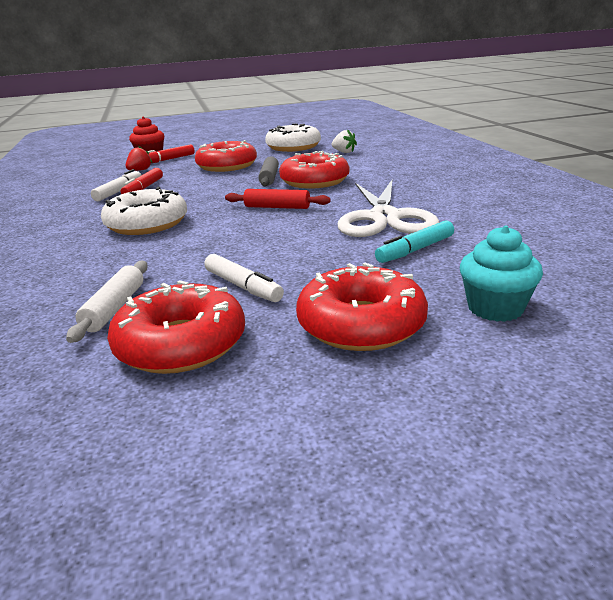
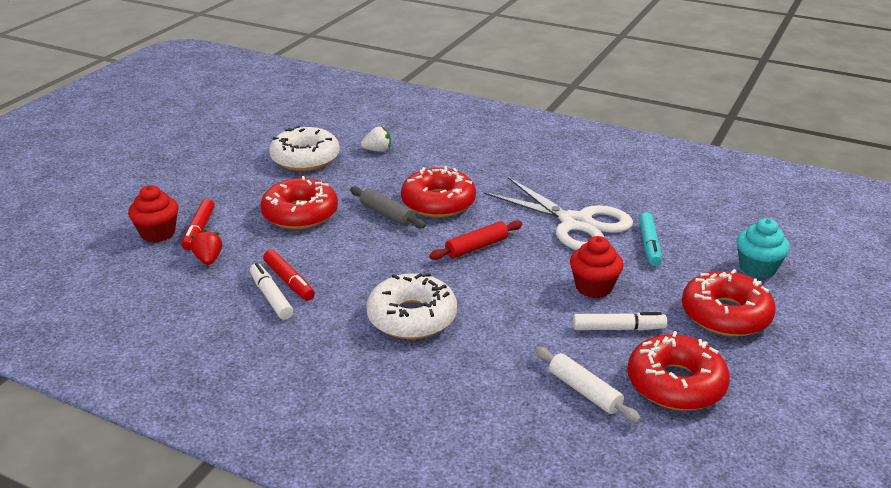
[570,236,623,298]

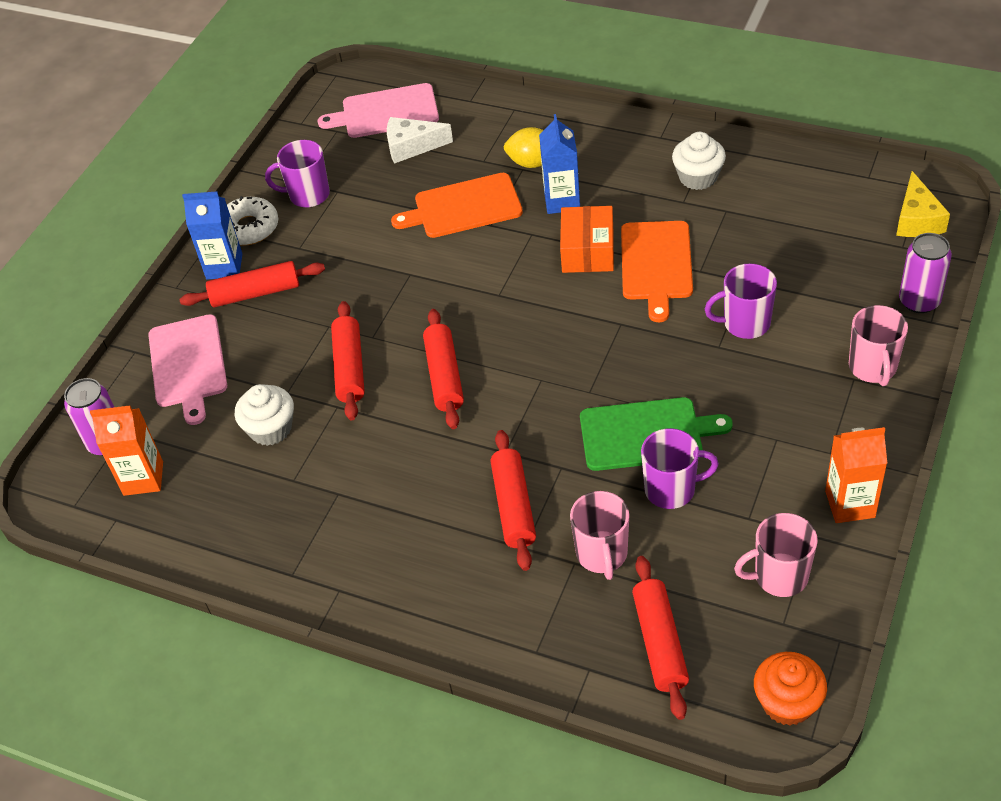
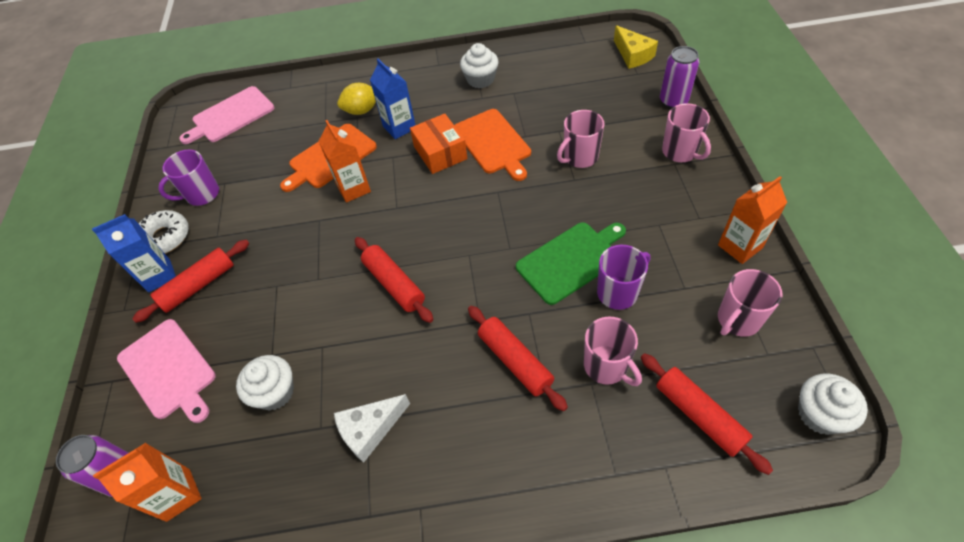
[319,120,371,203]
[334,394,410,463]
[557,110,604,168]
[798,374,868,435]
[331,301,365,420] (first image)

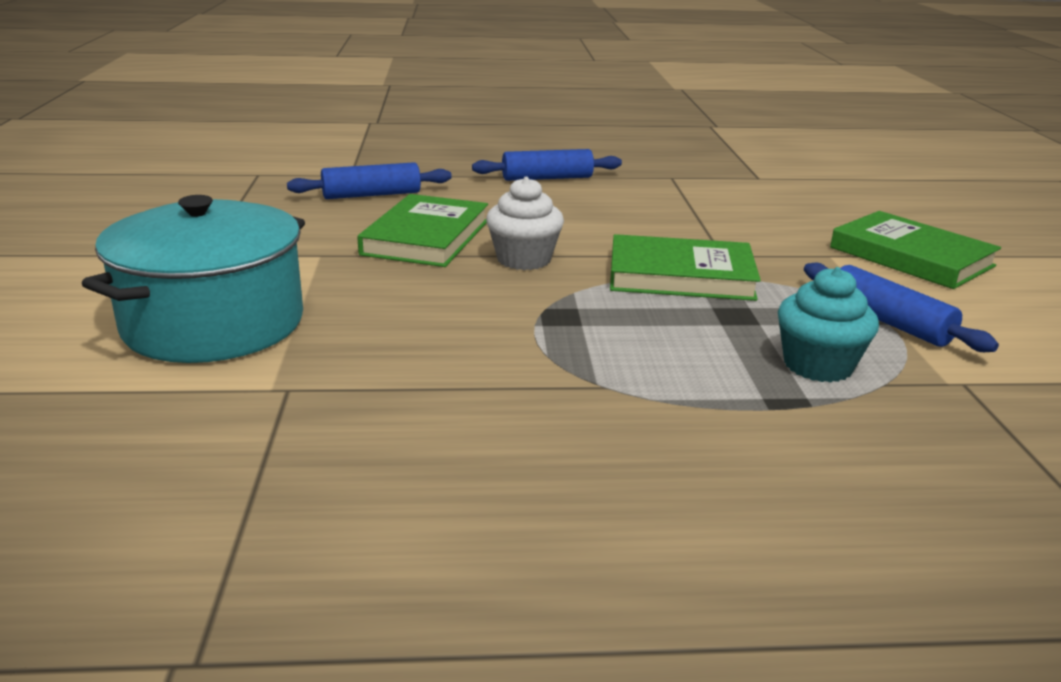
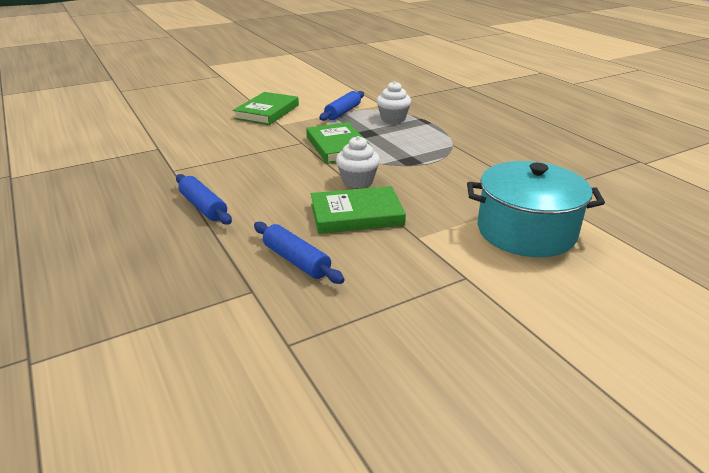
[376,81,411,124]

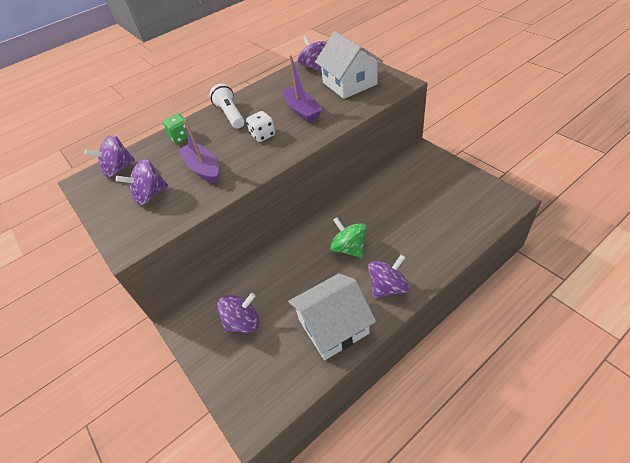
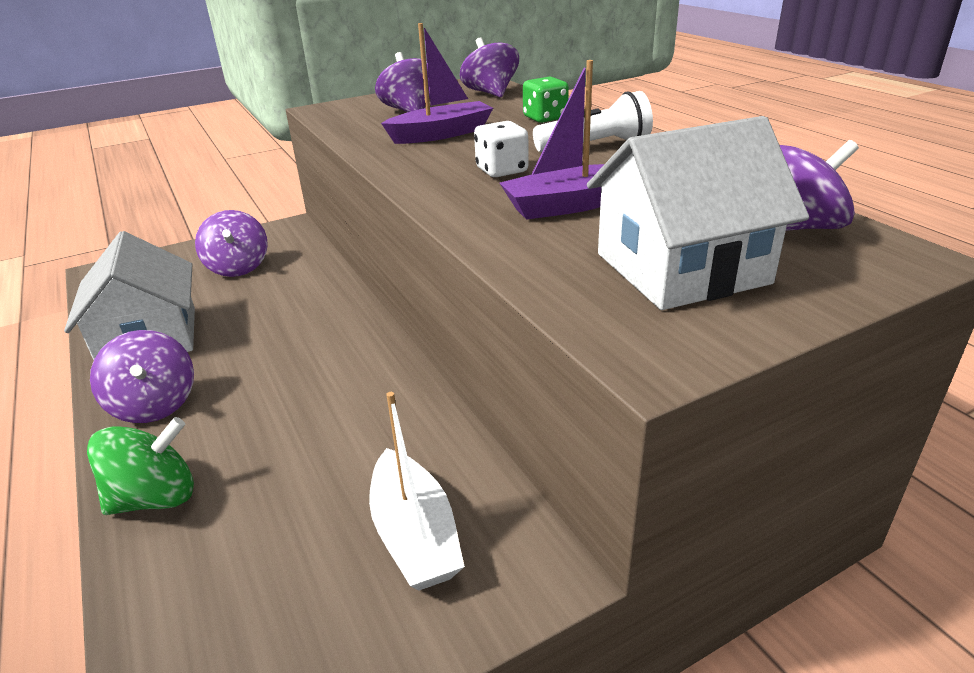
[87,417,194,515]
[369,392,465,590]

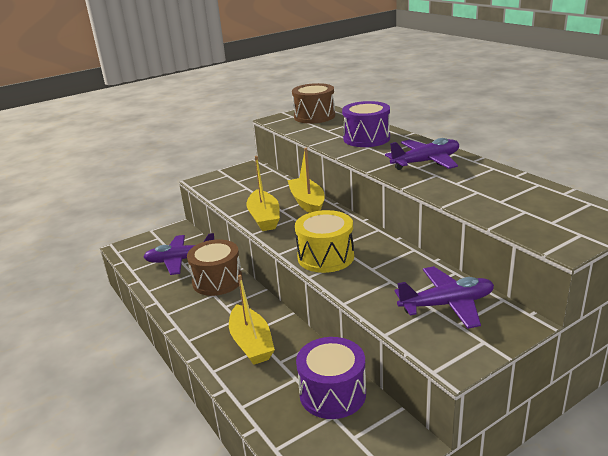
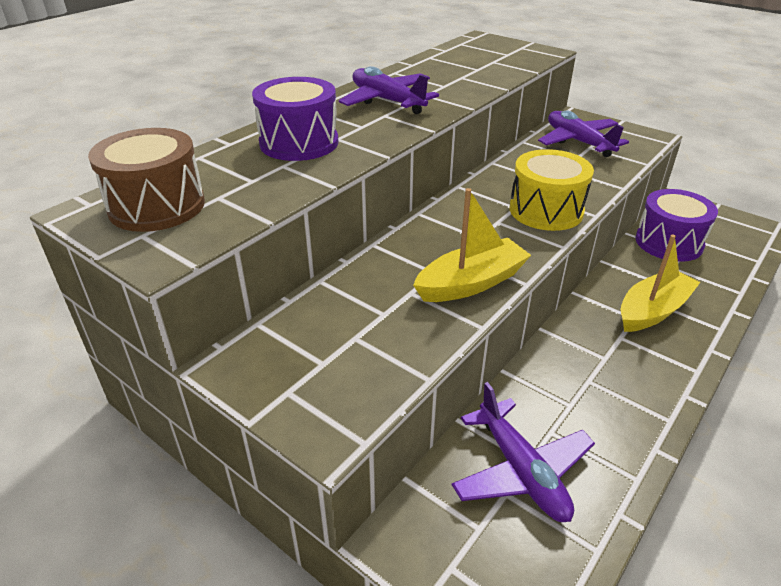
[187,239,242,296] (first image)
[288,148,325,213] (first image)

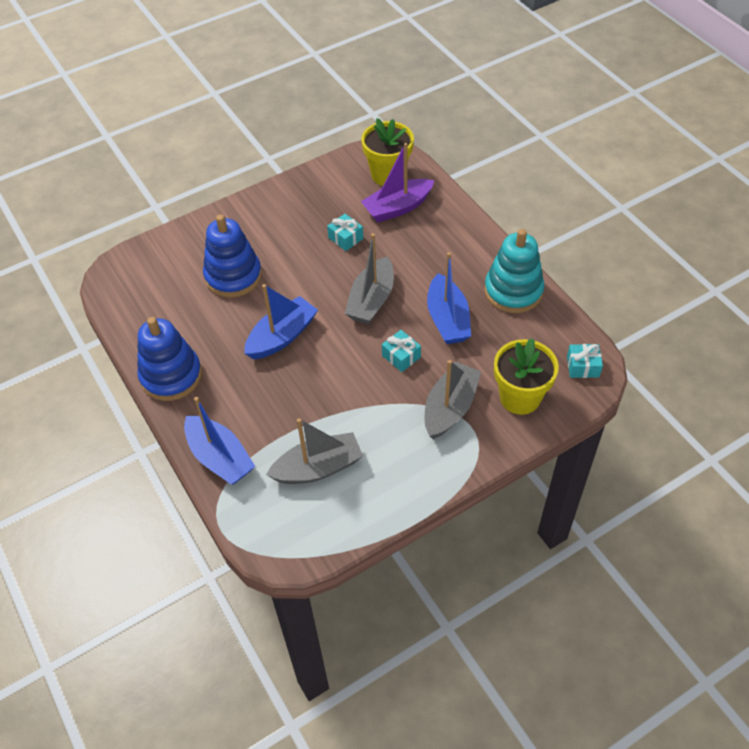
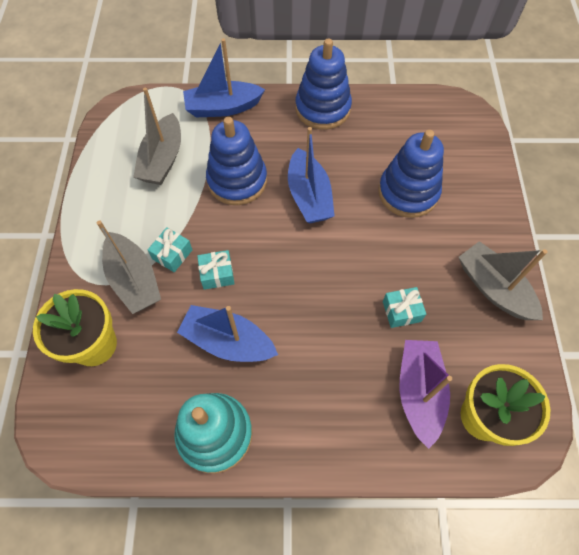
[148,227,192,272]
[206,117,267,205]
[459,241,547,320]

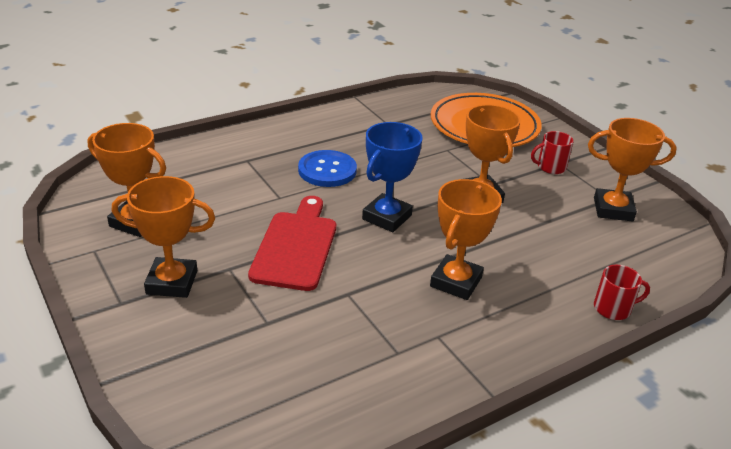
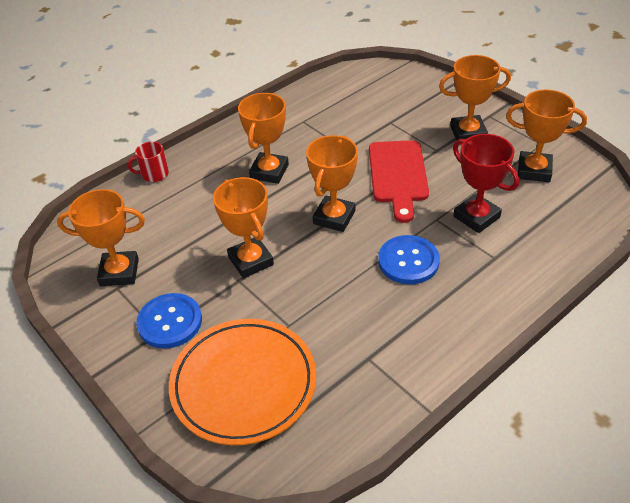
[136,293,202,349]
[306,135,358,232]
[453,134,519,233]

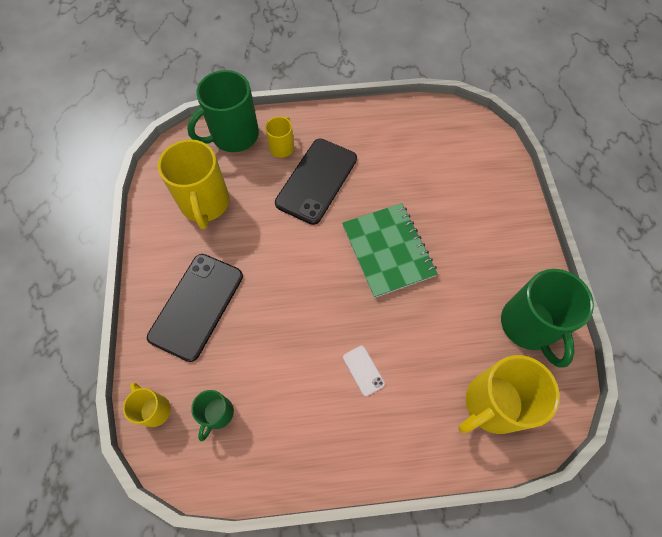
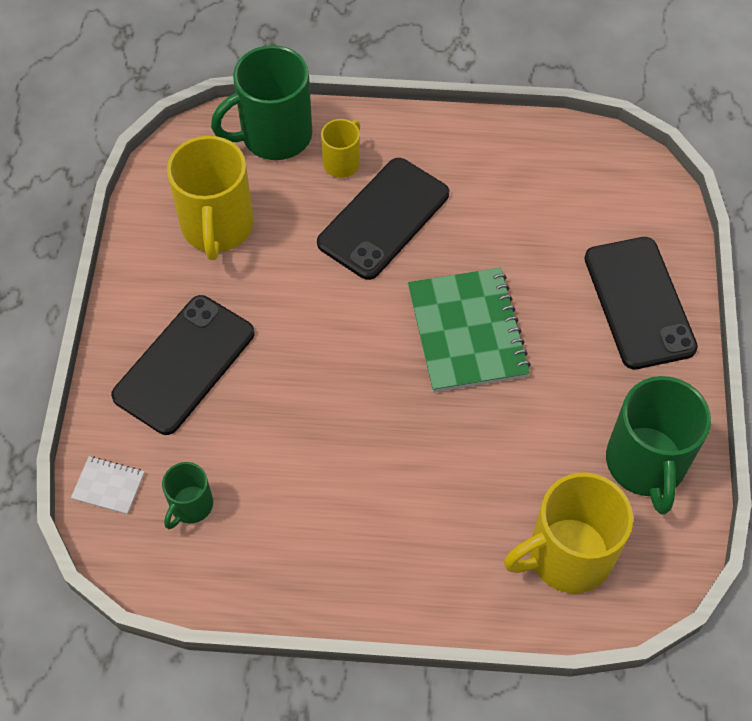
[71,456,145,514]
[584,237,698,369]
[343,346,385,396] (first image)

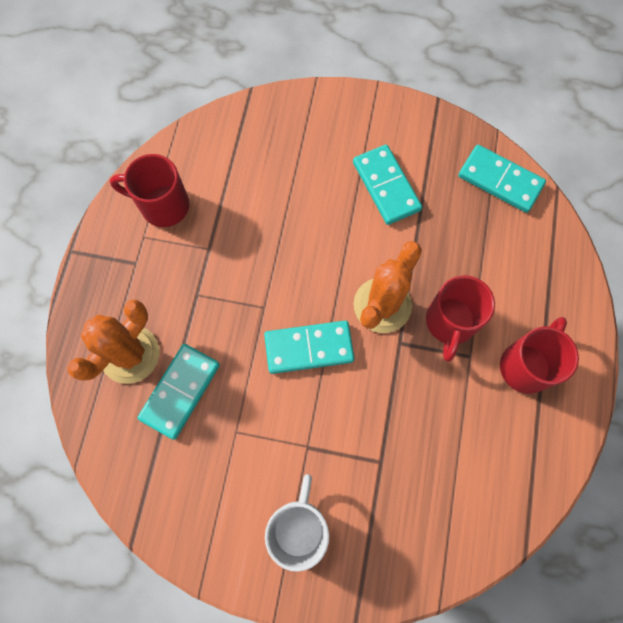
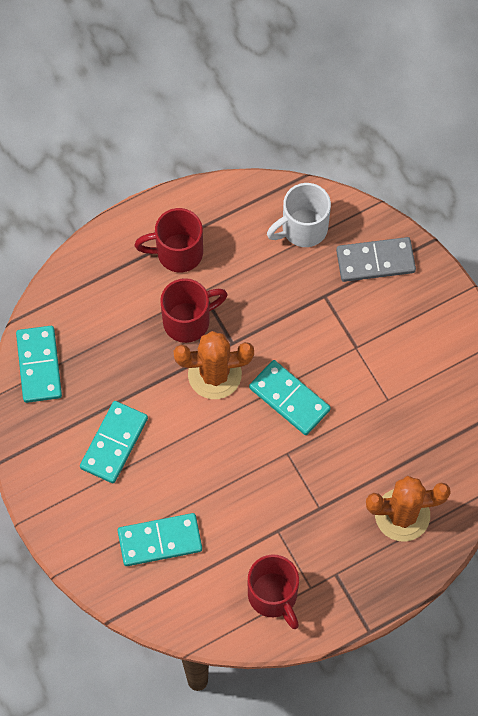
[118,513,202,566]
[267,183,331,247]
[336,237,416,282]

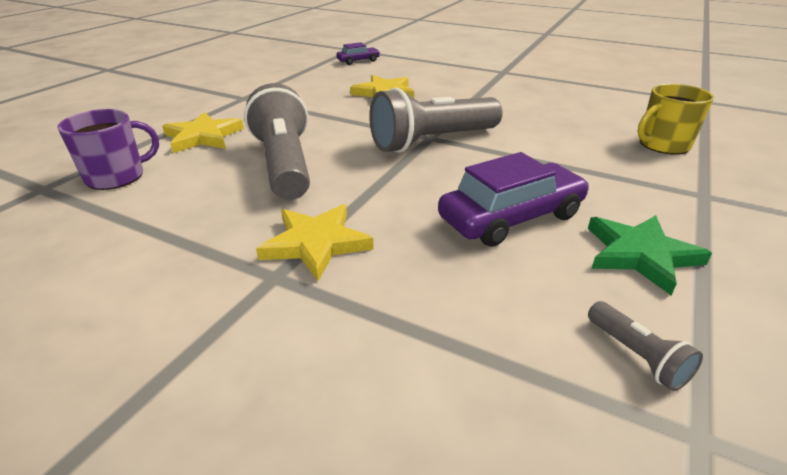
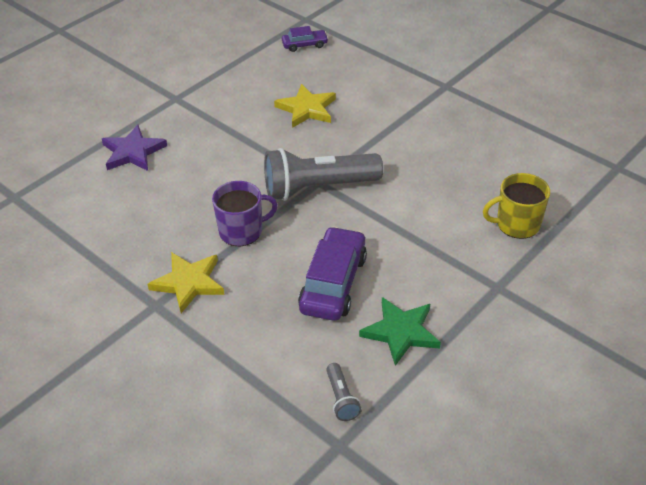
[102,125,167,171]
[212,181,278,246]
[298,226,367,321]
[244,83,310,200] (first image)

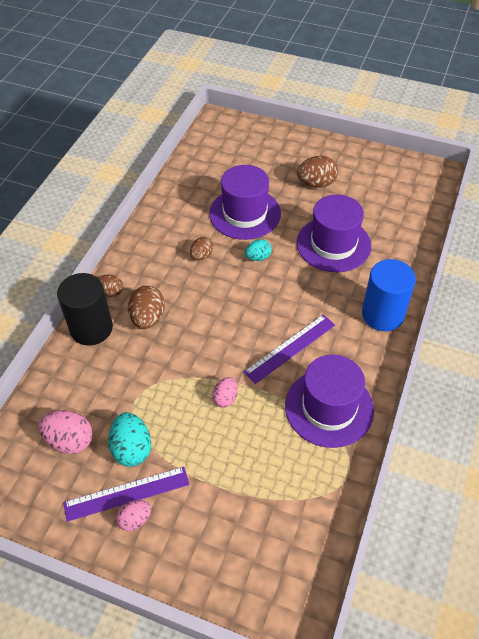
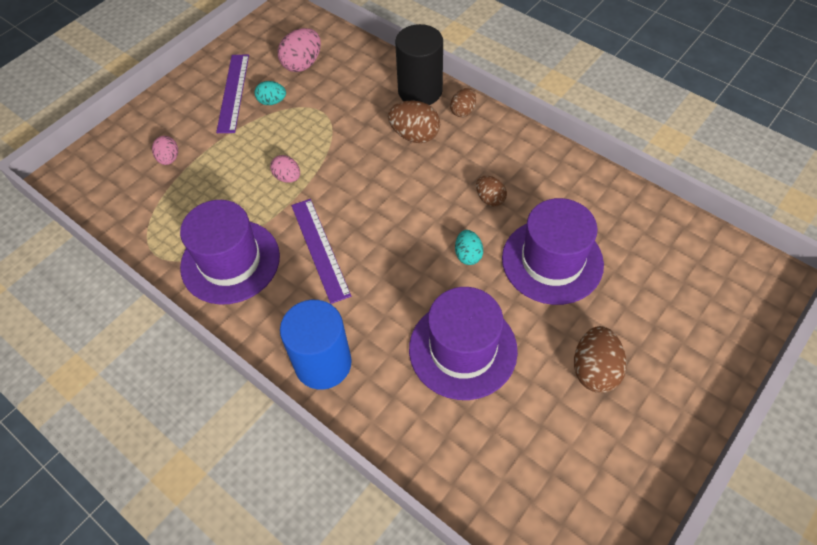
[152,136,178,165]
[254,81,286,105]

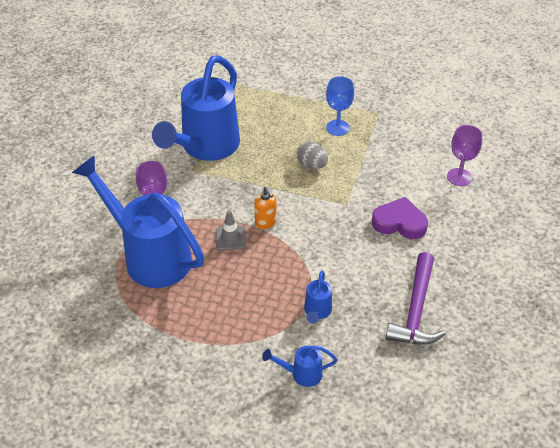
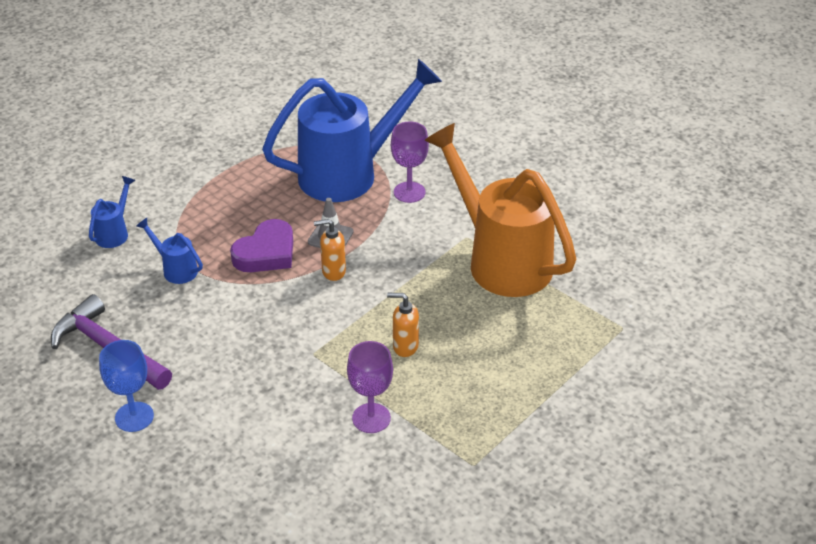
[99,340,154,432]
[230,219,293,272]
[347,341,393,433]
[387,293,419,357]
[424,123,576,297]

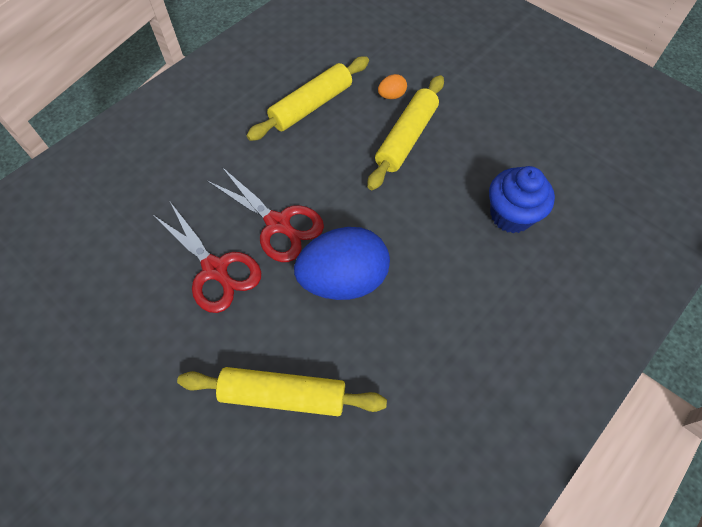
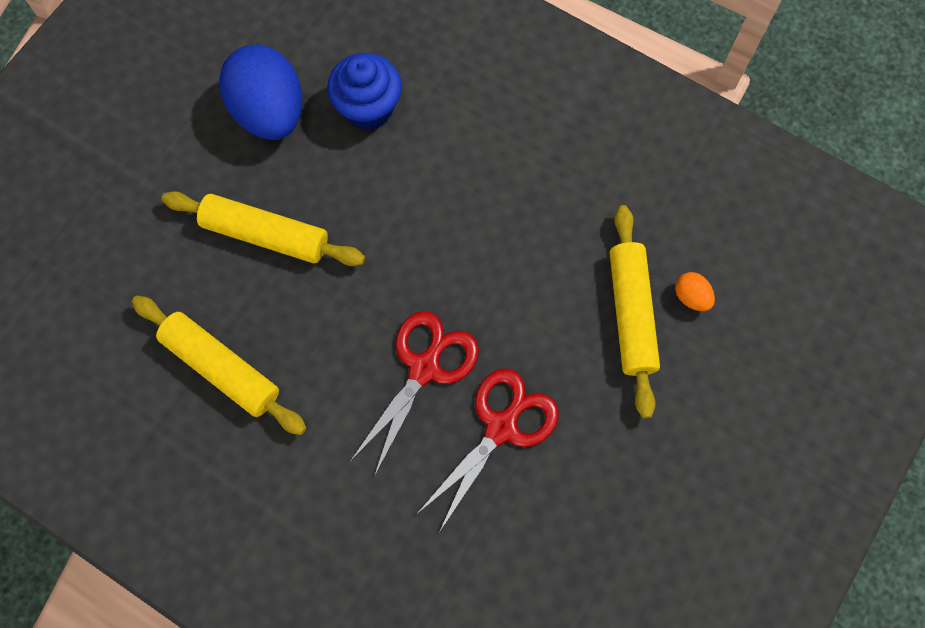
[219,45,302,140]
[675,272,715,311]

